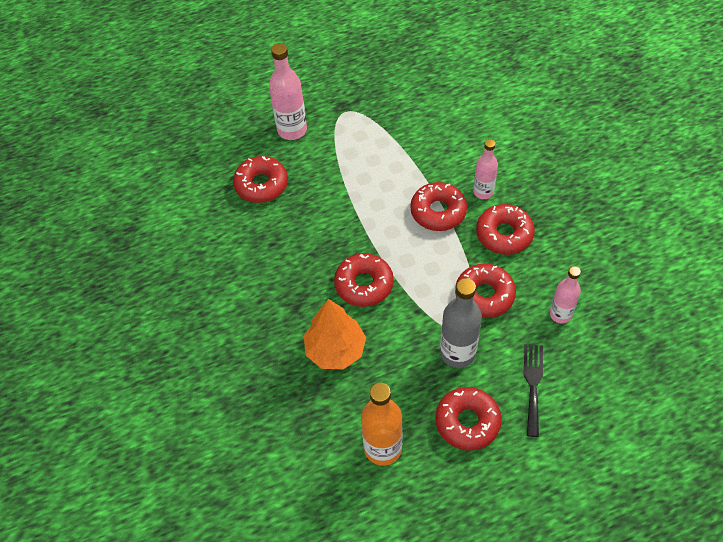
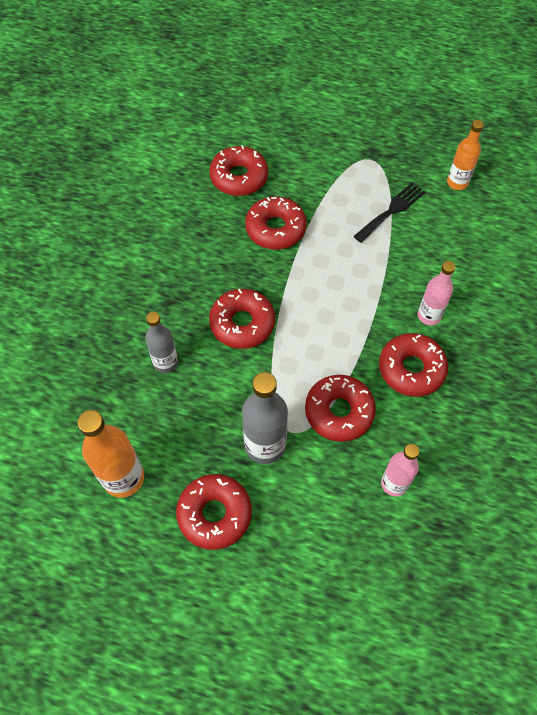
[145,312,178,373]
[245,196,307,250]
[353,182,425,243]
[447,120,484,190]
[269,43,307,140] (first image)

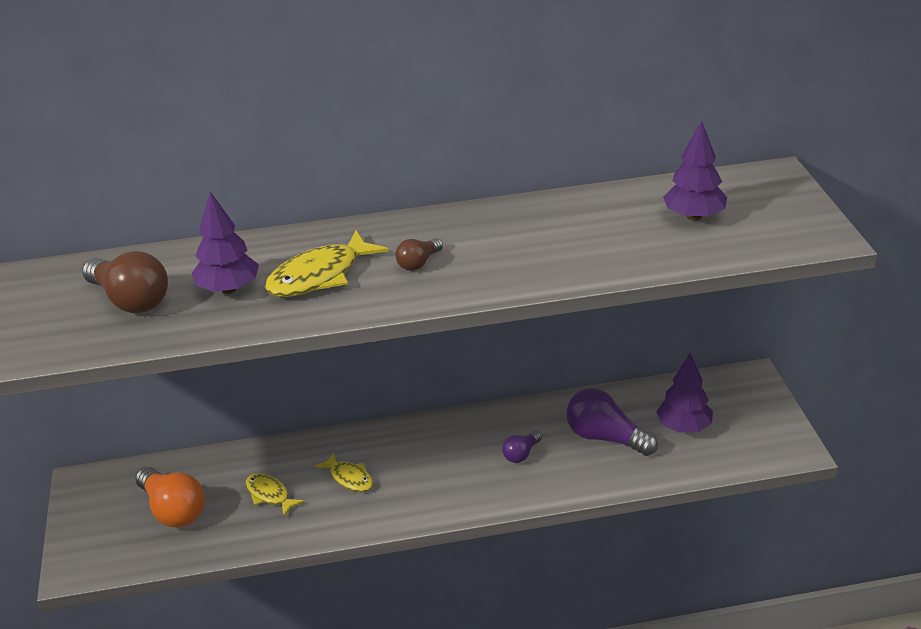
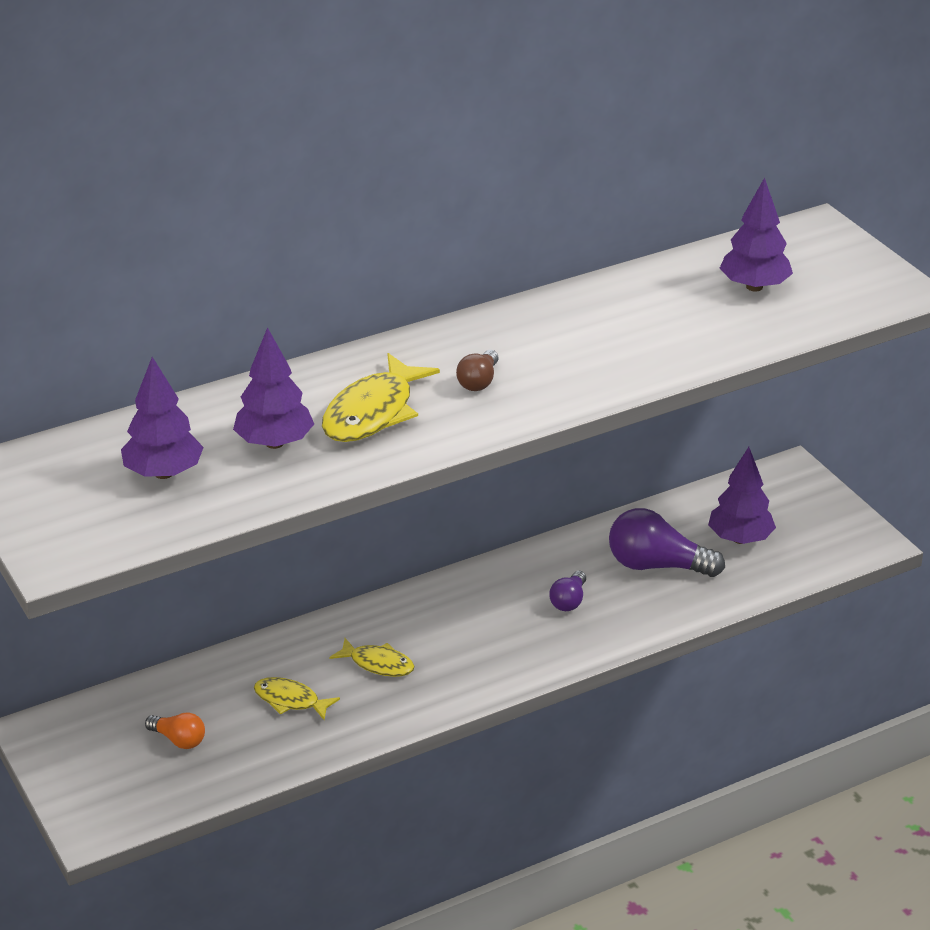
[121,357,204,479]
[145,712,205,749]

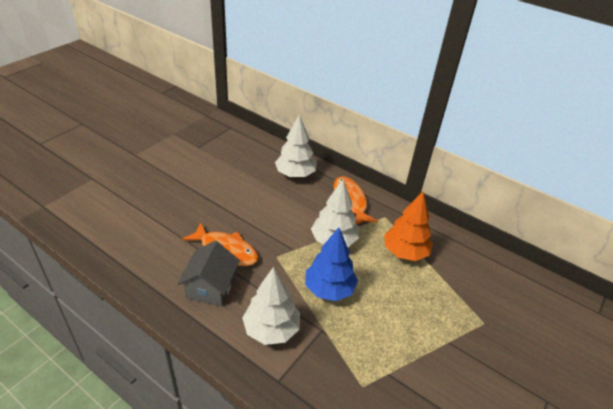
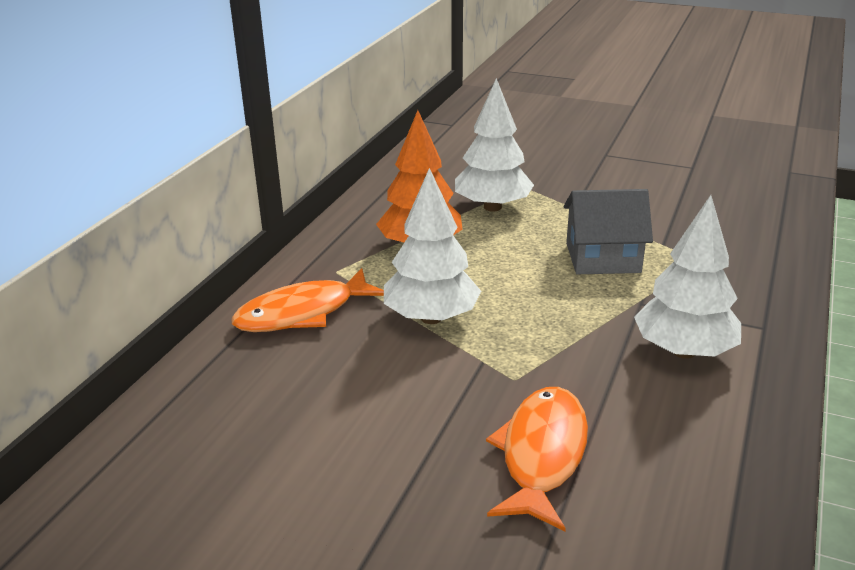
[455,78,534,212]
[563,189,653,274]
[305,227,358,301] (first image)

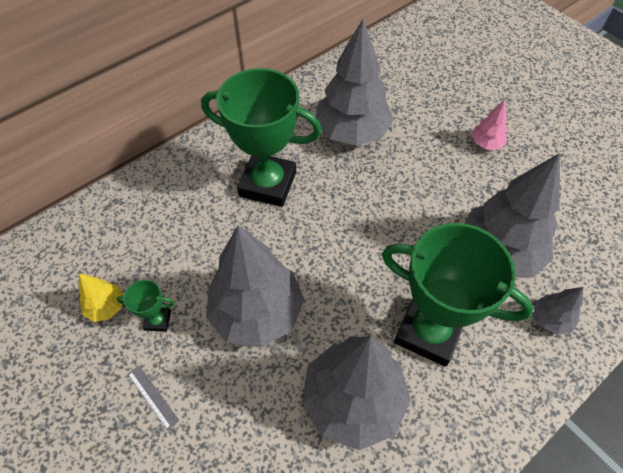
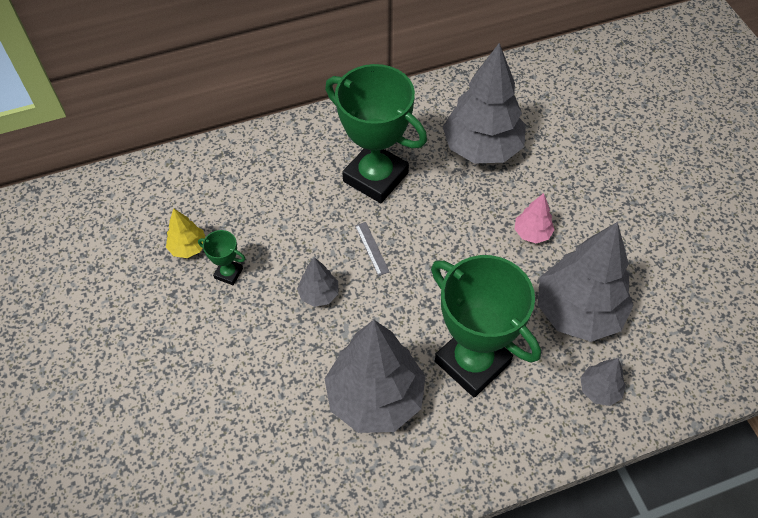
[297,257,338,307]
[355,222,389,276]
[515,193,555,243]

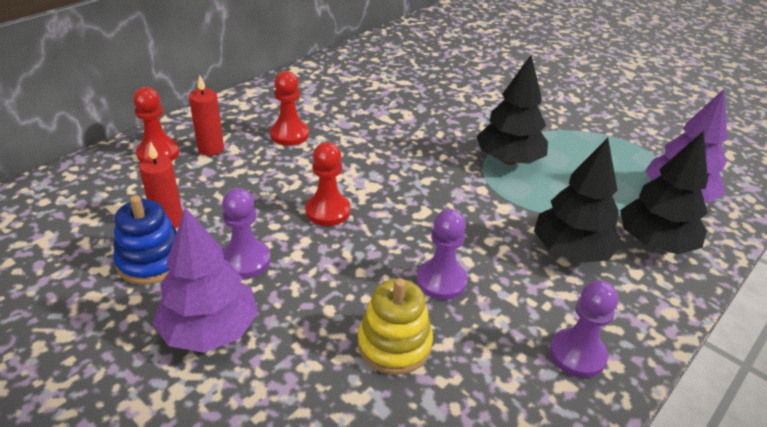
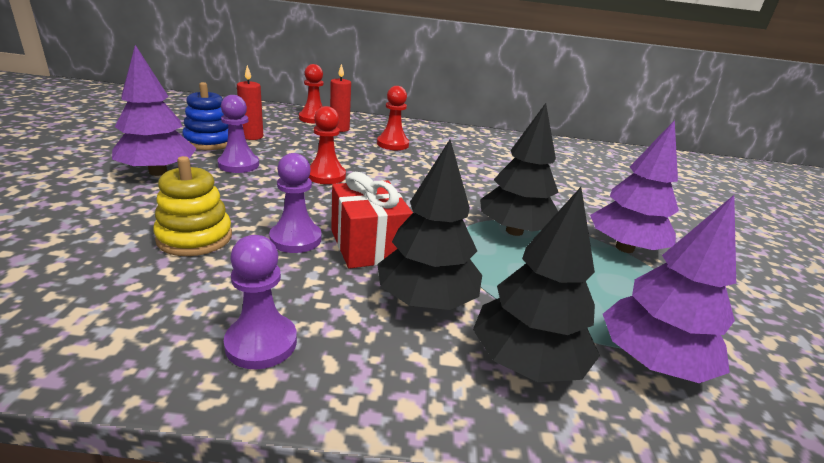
[331,172,413,269]
[590,120,679,253]

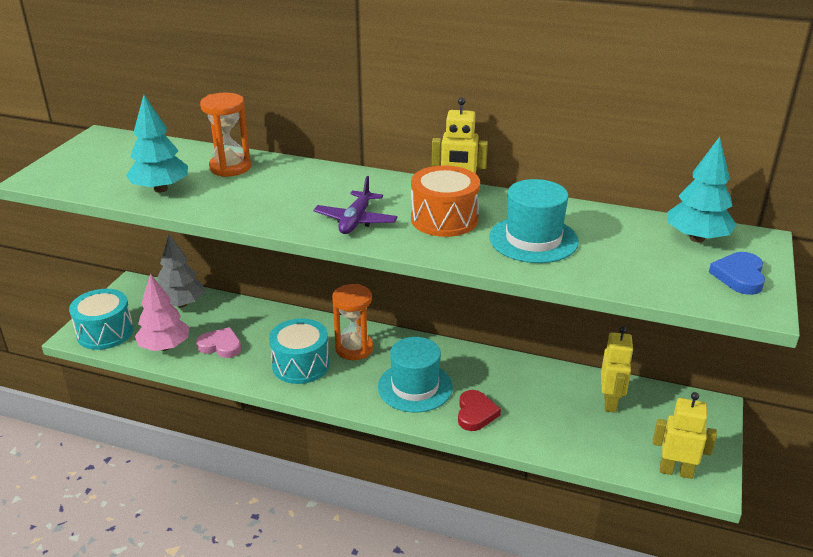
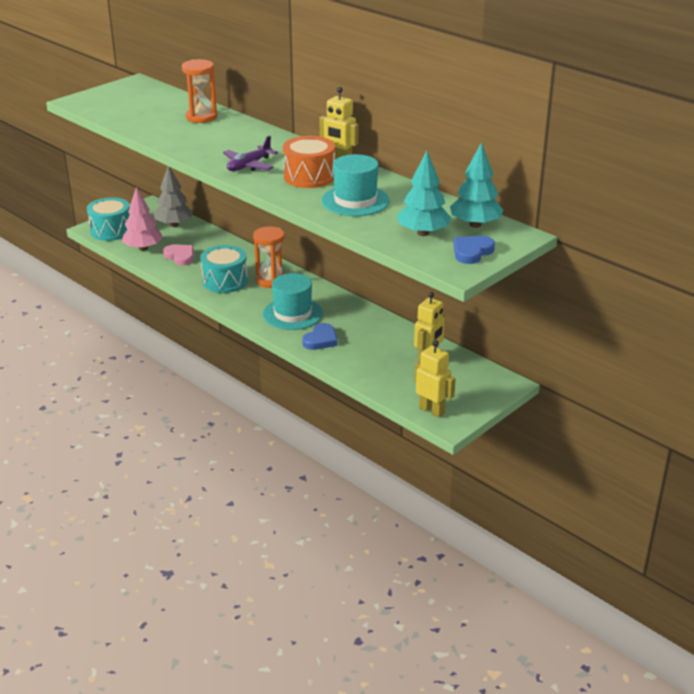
[302,323,338,350]
[397,150,451,236]

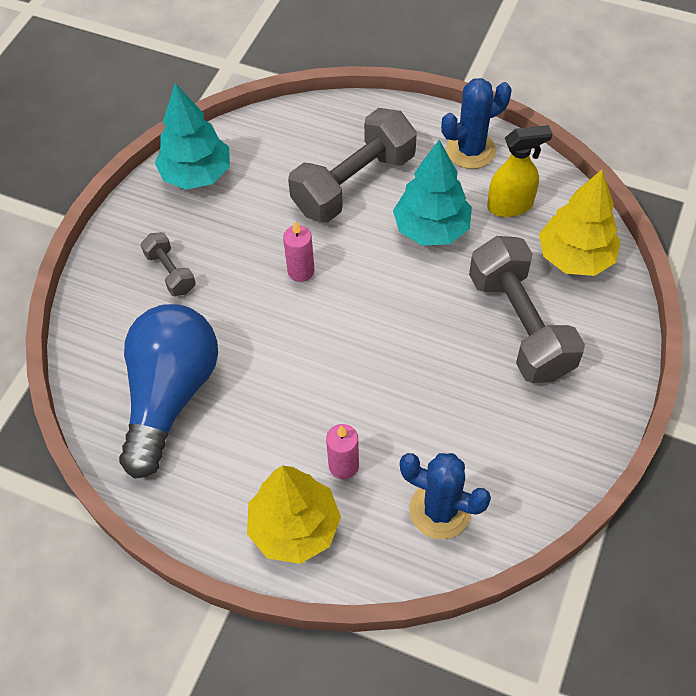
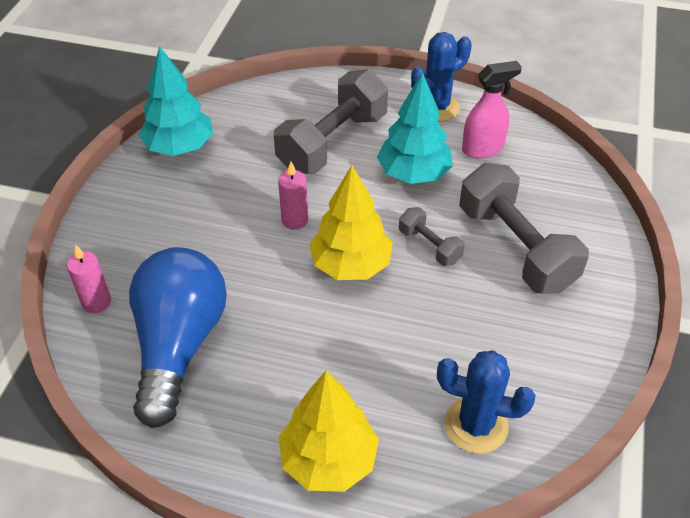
[67,244,111,313]
[309,165,393,280]
[399,207,465,266]
[462,61,522,158]

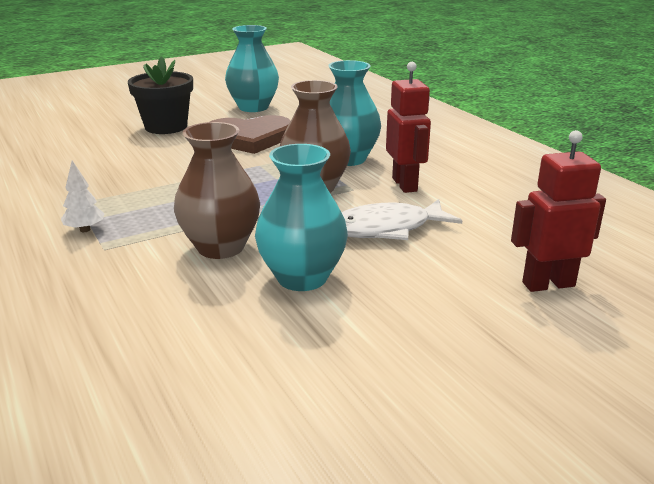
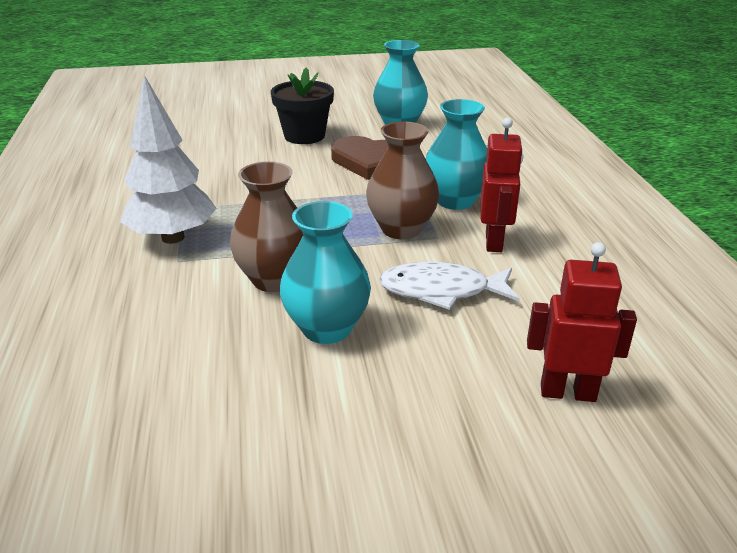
[120,75,217,244]

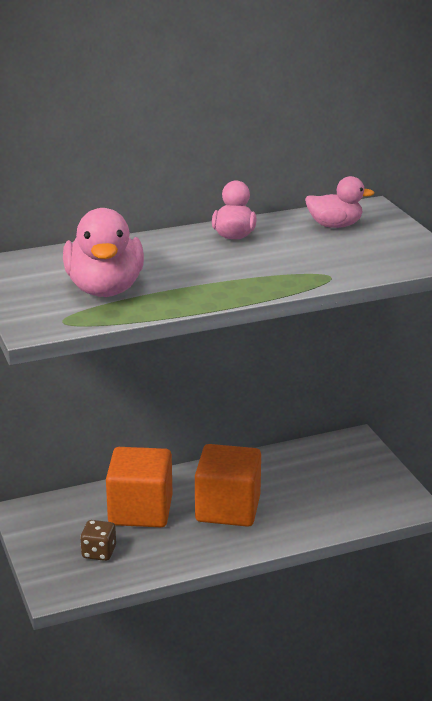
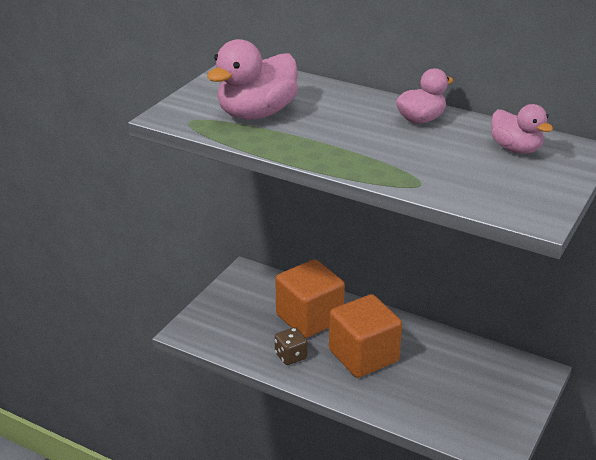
[275,327,308,365]

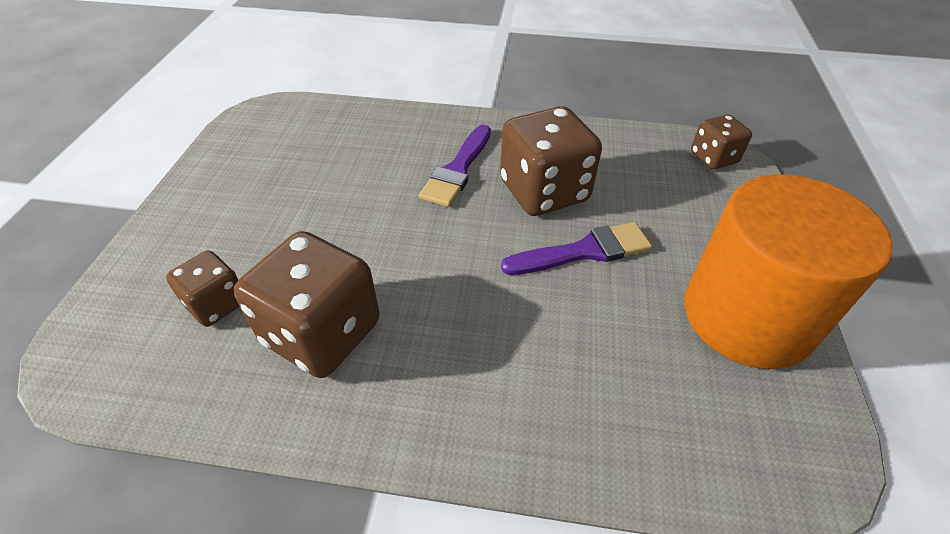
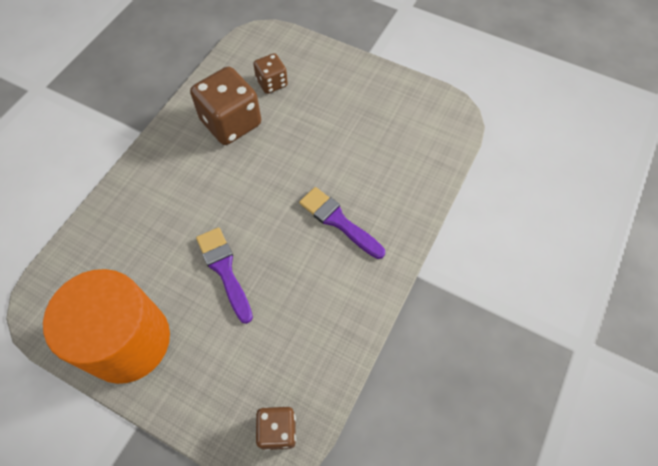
[196,227,253,324]
[500,106,602,216] (first image)

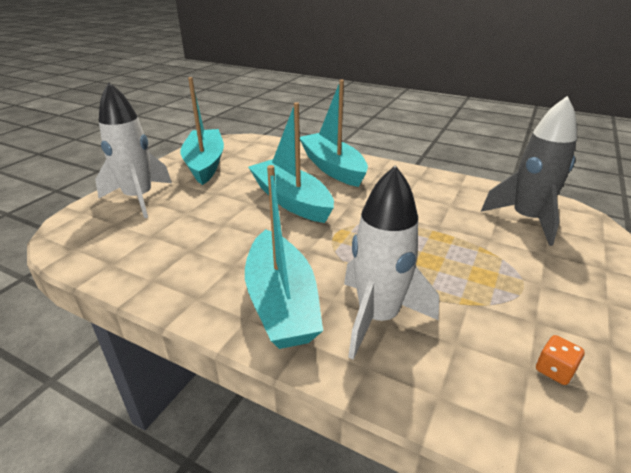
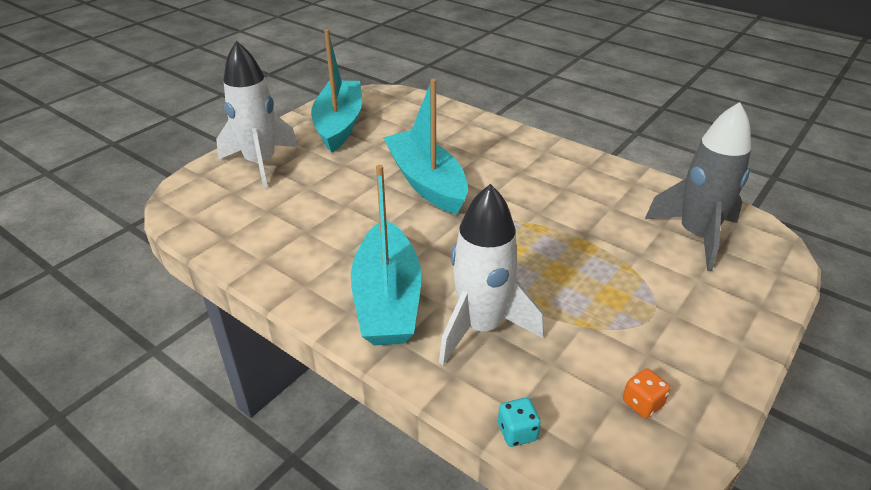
[498,398,541,447]
[300,79,368,187] (first image)

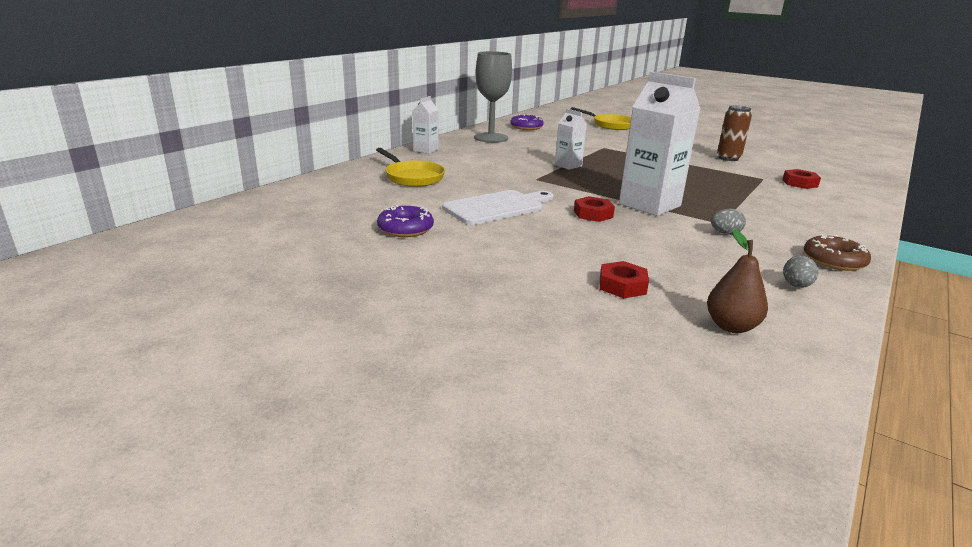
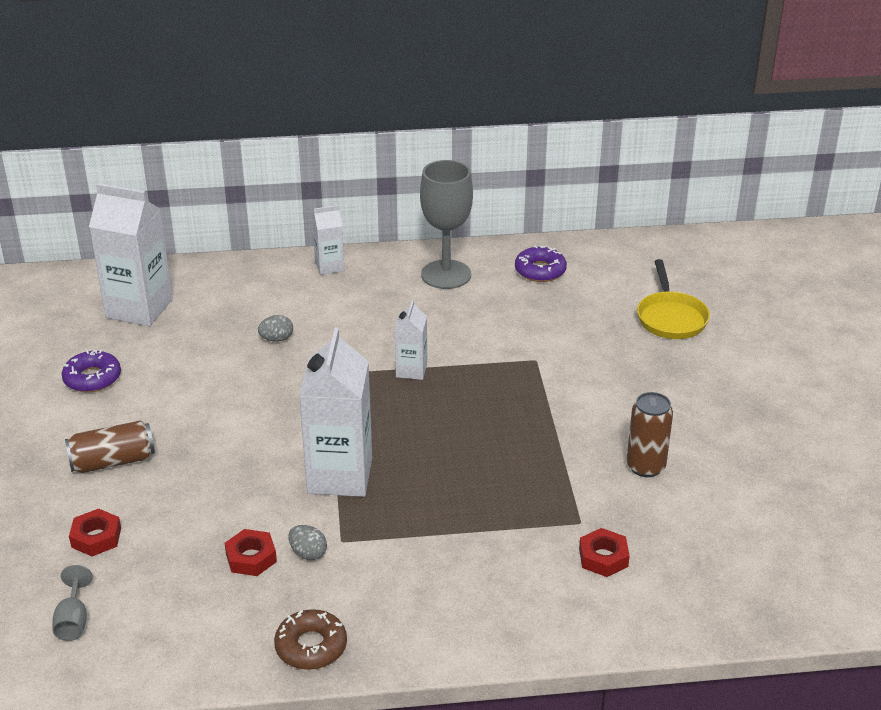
[52,565,93,641]
[65,420,155,473]
[89,183,173,326]
[225,529,277,576]
[258,315,293,342]
[376,148,445,187] (first image)
[442,190,554,225] (first image)

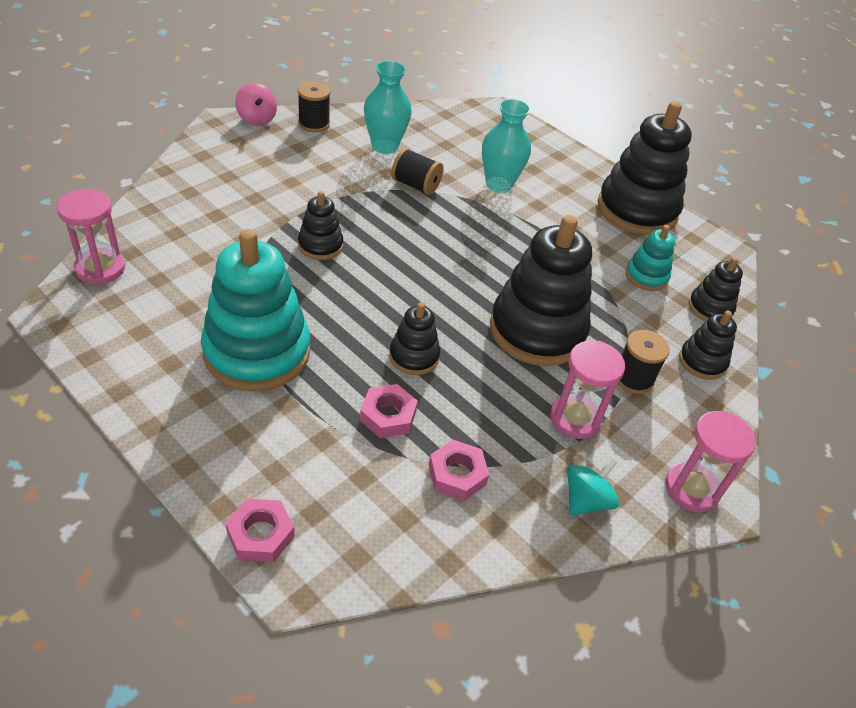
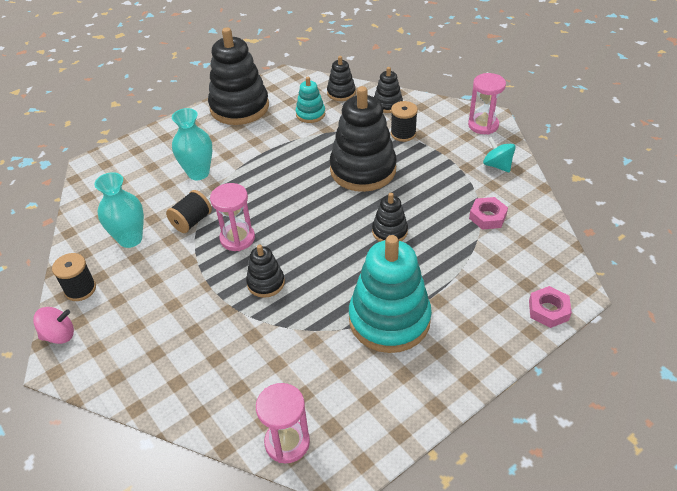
[210,183,255,251]
[360,384,418,438] (first image)

